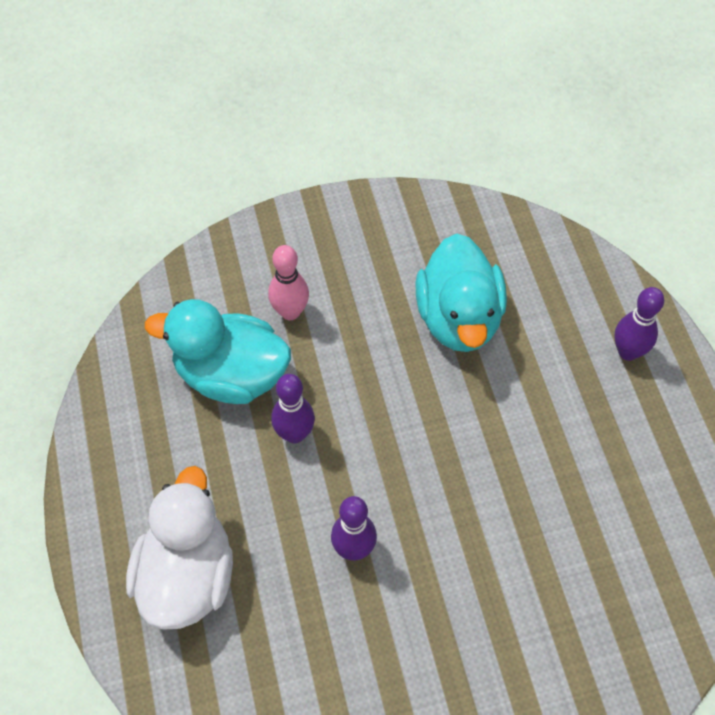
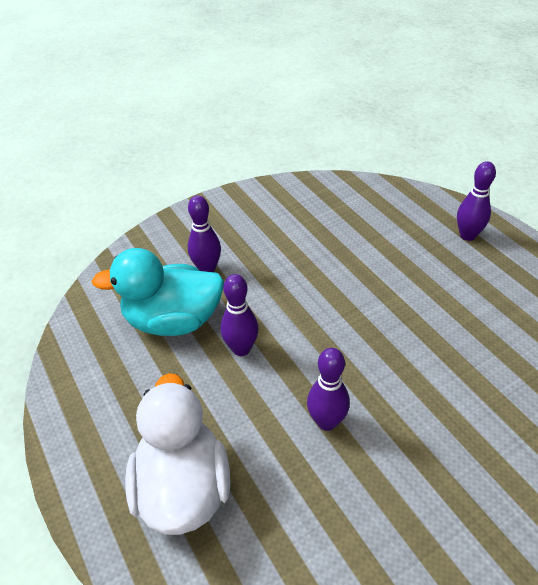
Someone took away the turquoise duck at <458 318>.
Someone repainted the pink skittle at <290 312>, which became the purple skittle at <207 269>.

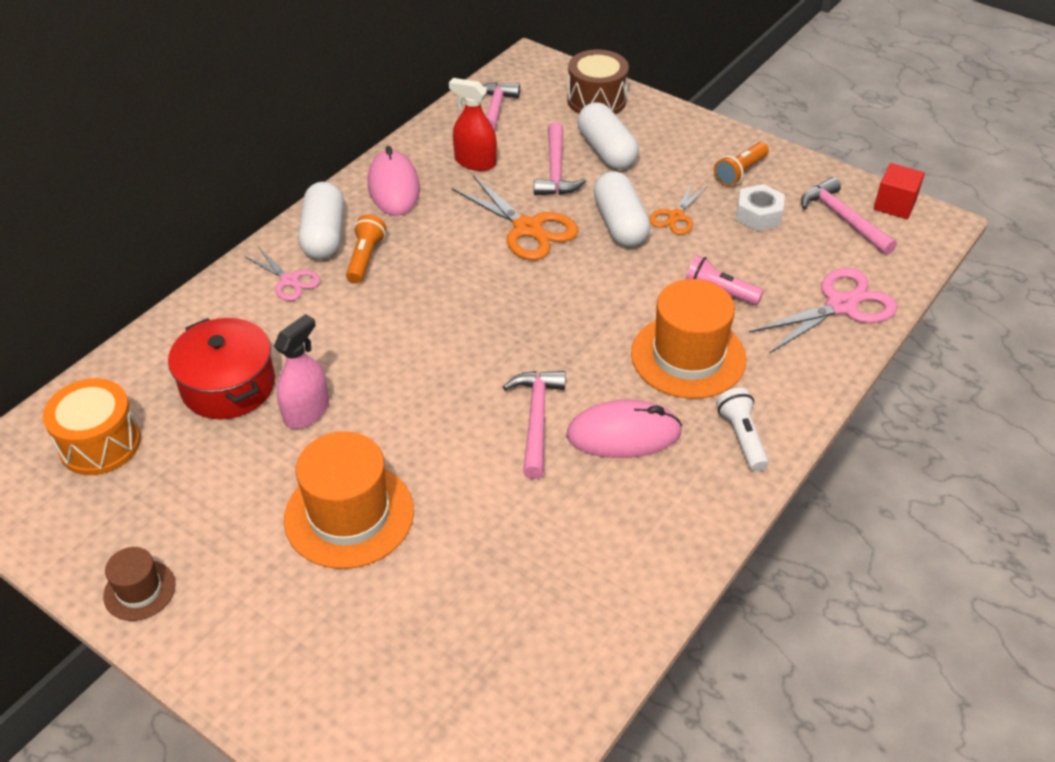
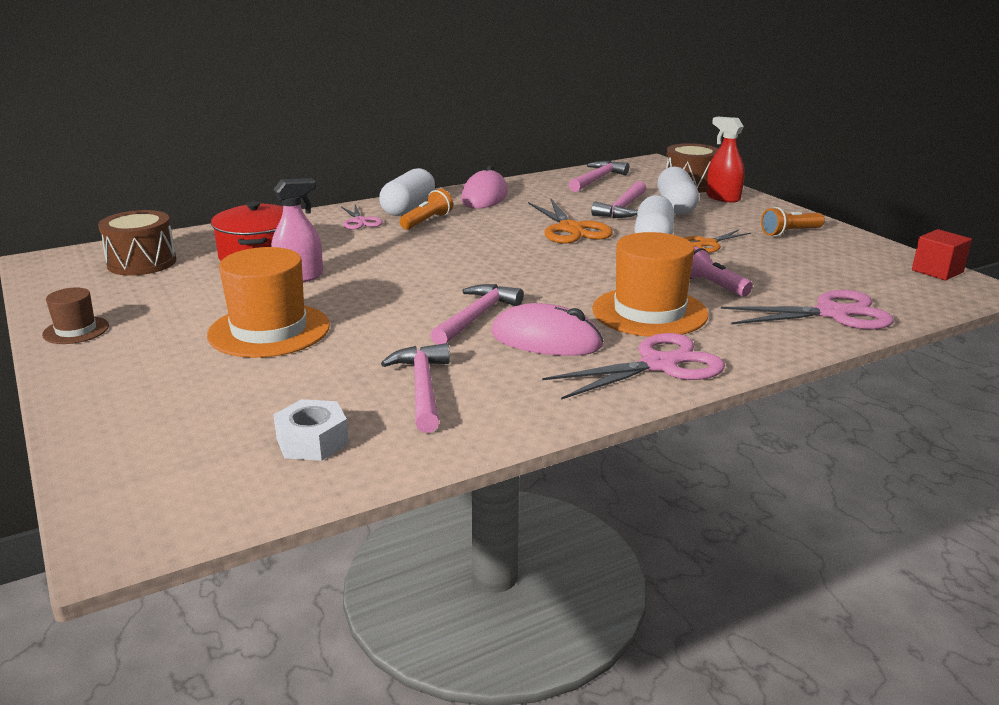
Someone carried the red spray cleaner from <475 162> to <723 197>.
Someone carried the pink hammer from <843 218> to <422 388>.
Someone carried the white nut from <758 215> to <312 441>.
Someone repainted the orange drum at <100 444>, which became the brown drum at <142 263>.
Someone swapped the white pocket torch at <742 437> for the pink pair of scissors at <659 365>.

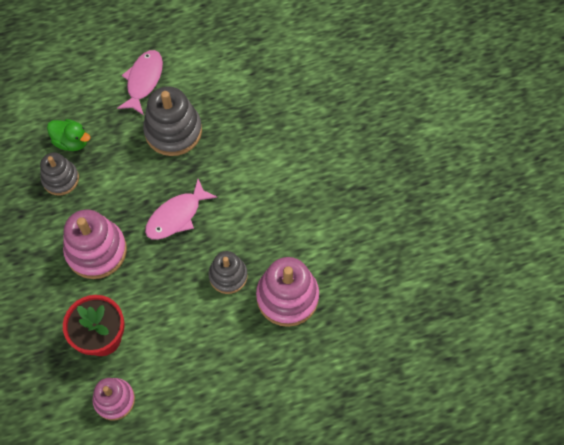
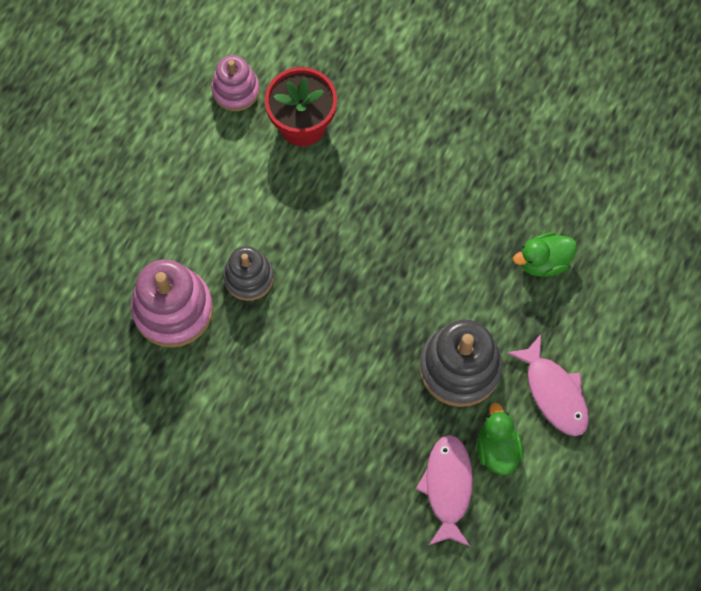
Someone took away the grey stacking rings at <60 179>.
Someone carried the pink fish from <177 216> to <447 487>.
Someone took away the pink stacking rings at <96 251>.
Someone put down the emerald duck at <497 449>.

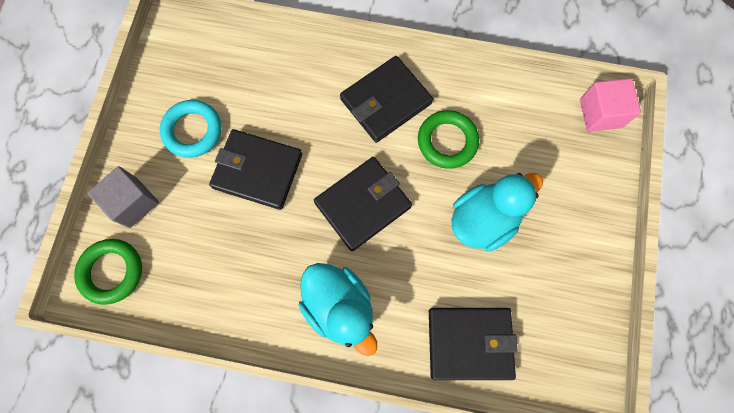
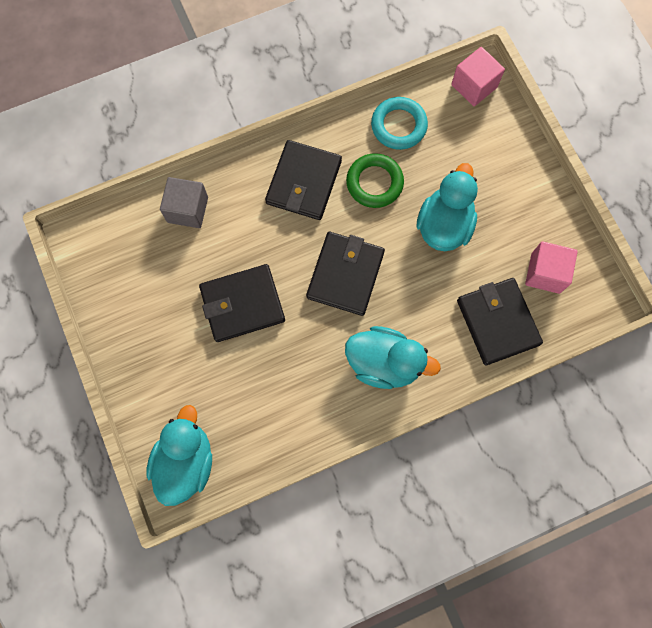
Someone carried the turquoise torus from <193 131> to <398 126>.
Someone carried the grey block from <133 202> to <187 209>.
Someone swapped the emerald torus at <112 272> for the turquoise duck at <185 461>.
Someone rotated the black card wallet at <469 343> by 75 degrees counterclockwise.
Someone put down the pink block at <545 273>.

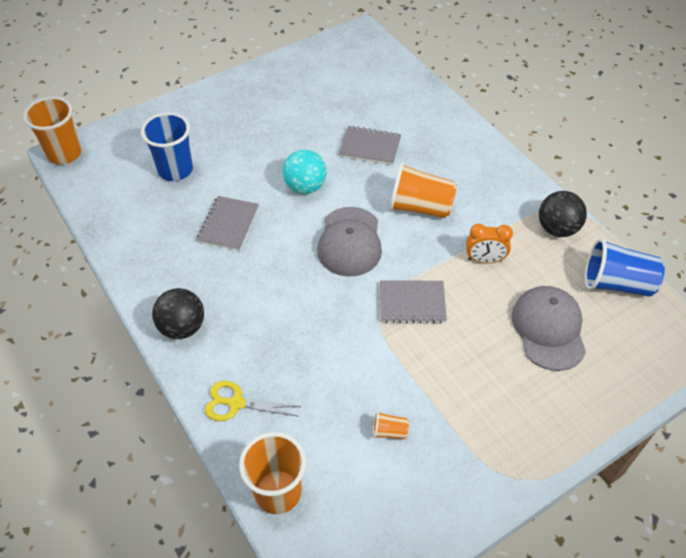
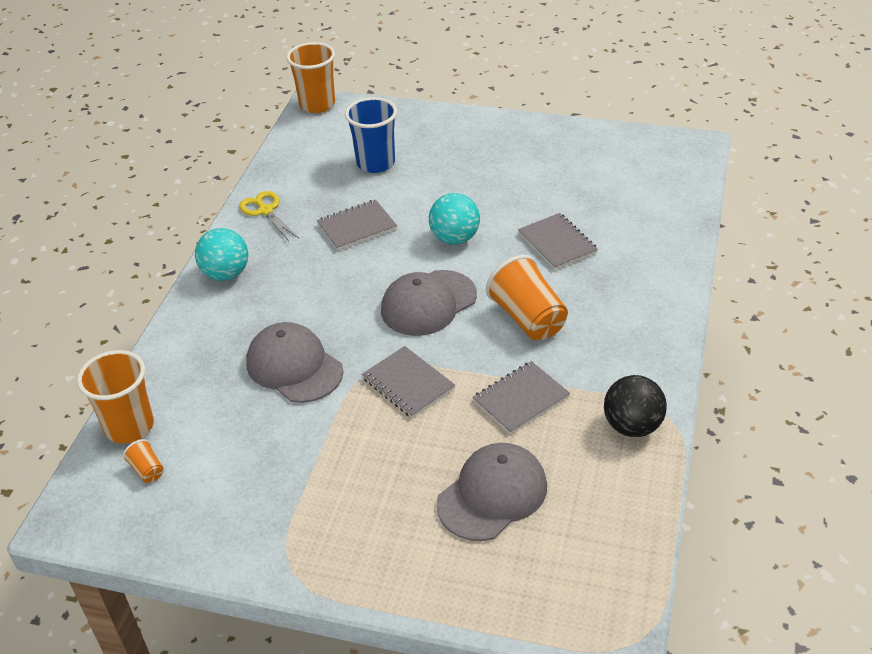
Someone swapped the orange bedside clock at <484 260> for the grey notepad at <521 399>.
Someone took away the cobalt tumbler at <616 283>.
Someone repainted the black ball at <182 327>, which became the turquoise ball at <226 274>.
Someone carried the golden pair of scissors from <236 403> to <265 211>.
Someone carried the orange tumbler from <389 431> to <147 470>.
Someone put down the grey baseball cap at <294 367>.

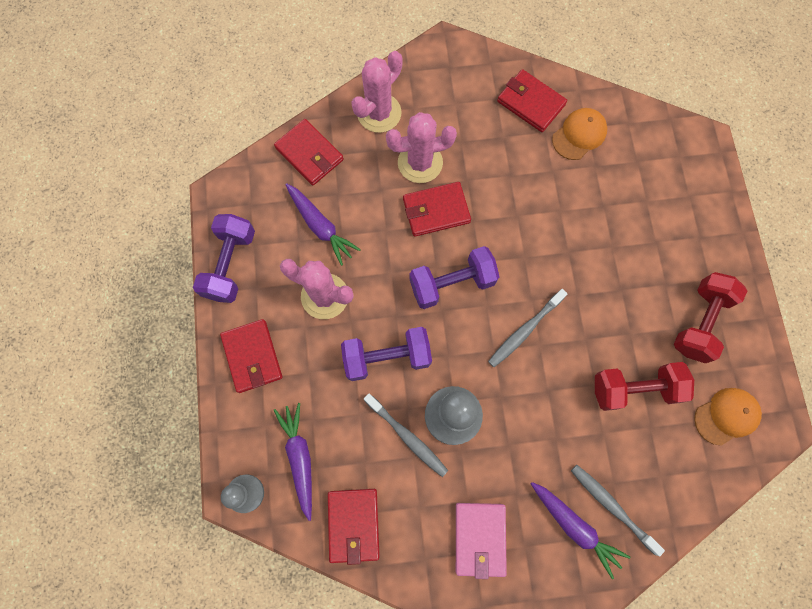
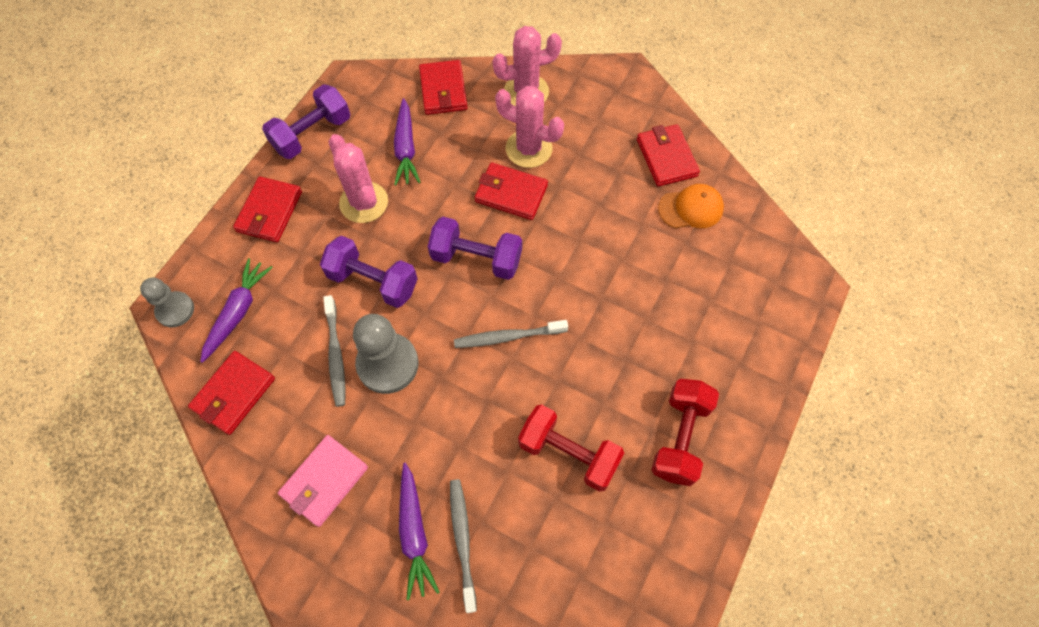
Someone rotated the red free weight at <700 322> by 45 degrees counterclockwise.
Someone took away the orange baseball cap at <726 416>.

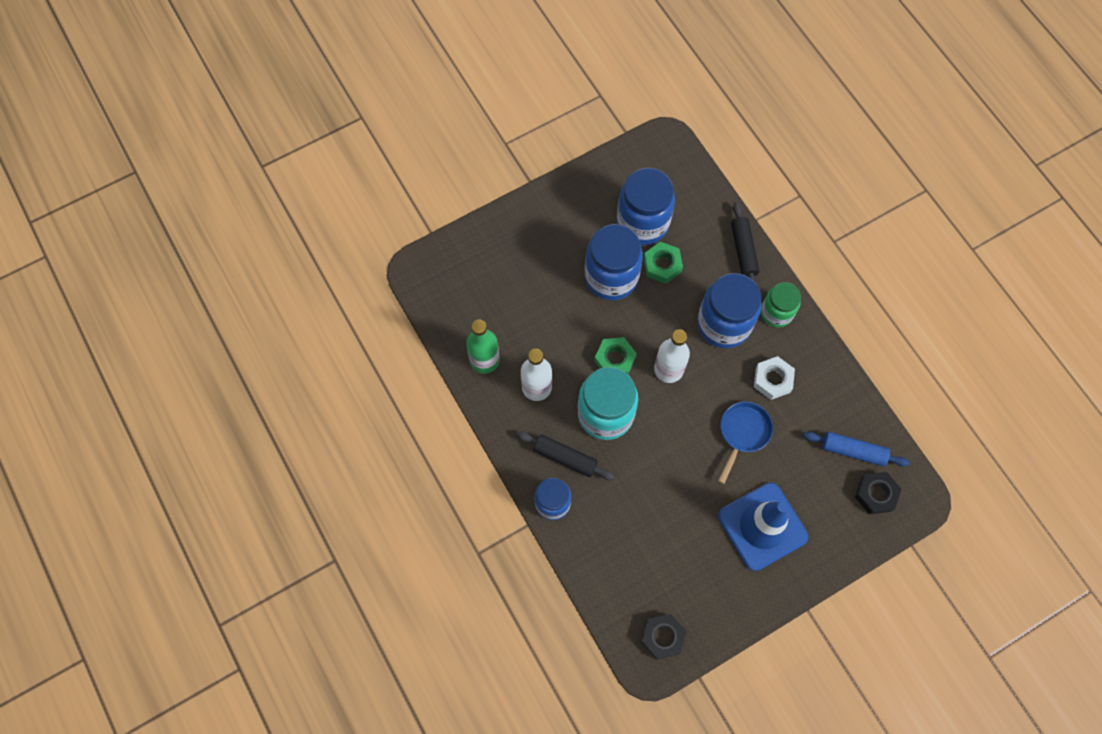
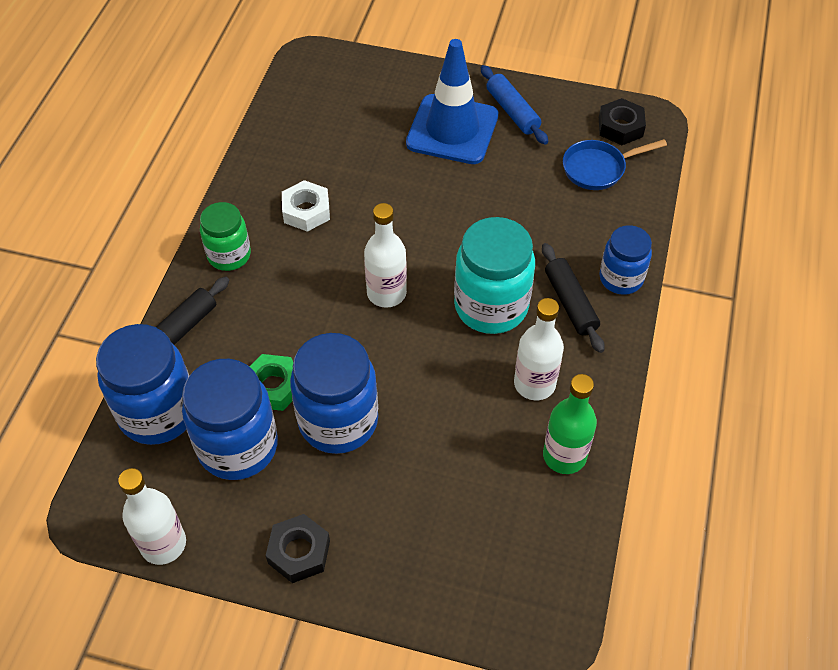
Someone carried the cobalt preserve jar from <723 324> to <158 412>.
Someone took away the emerald nut at <615 359>.
Someone carried the cobalt skillet from <743 433> to <598 169>.
Someone carried the cobalt dough roller from <853 451> to <512 111>.
Someone carried the black nut from <875 494> to <299 552>.
Someone put down the white bottle at <163 544>.

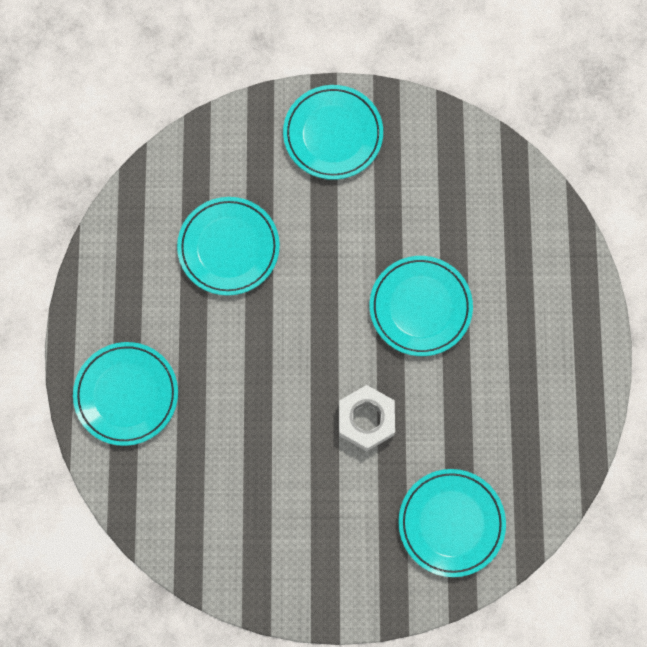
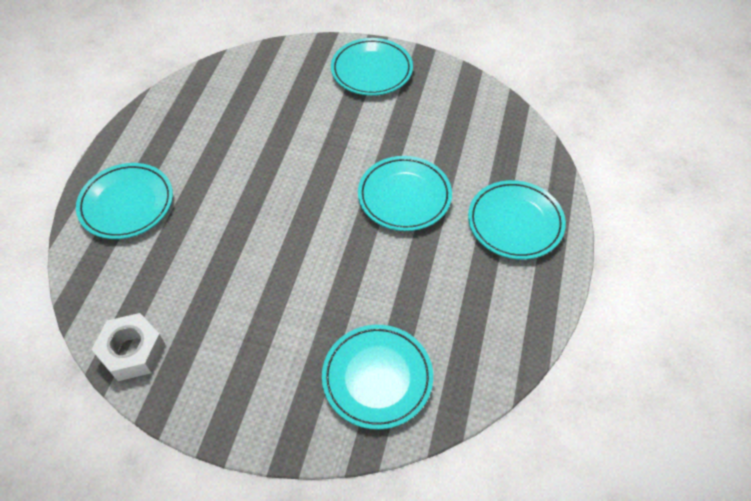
Someone carried the turquoise flat dish from <228 248> to <515 223>.
Someone carried the white nut from <366 420> to <132 351>.

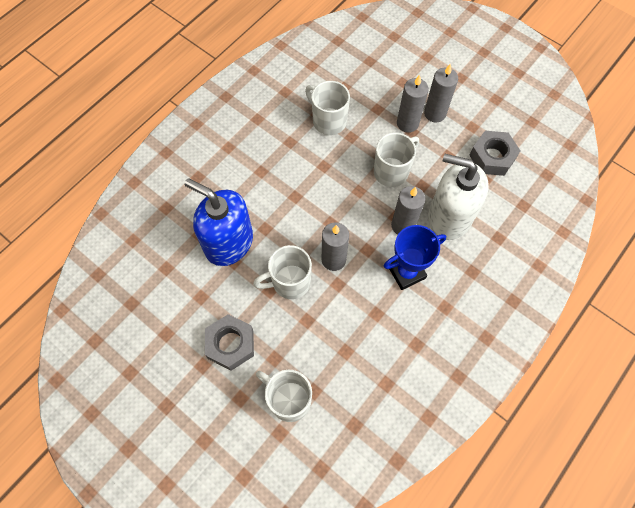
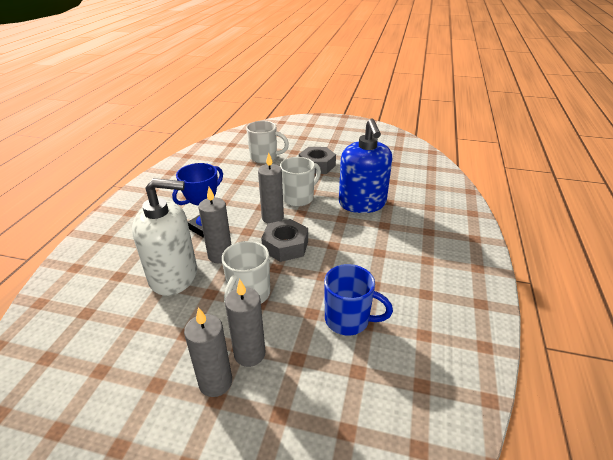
Someone repainted the white mug at <328 121>, which became the cobalt mug at <348 320>.
Someone carried the grey nut from <492 157> to <285 246>.
Someone rotated the cobalt soap pump at <228 242> by 75 degrees clockwise.

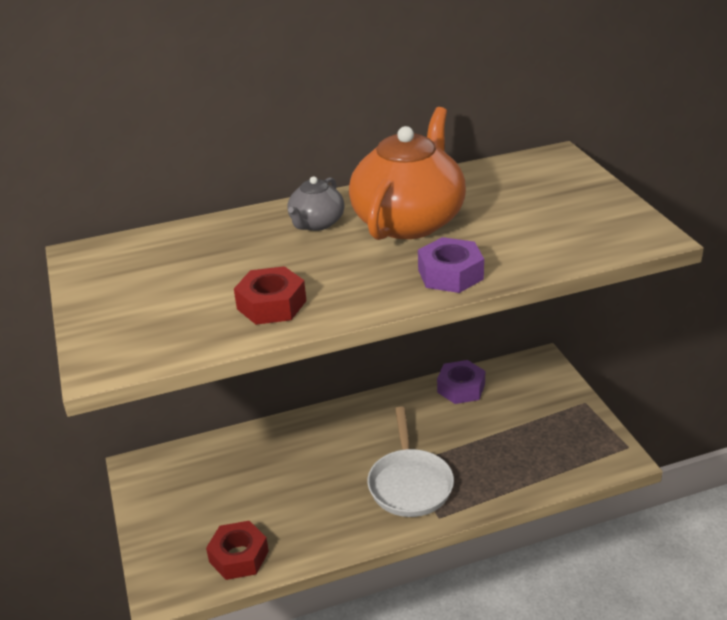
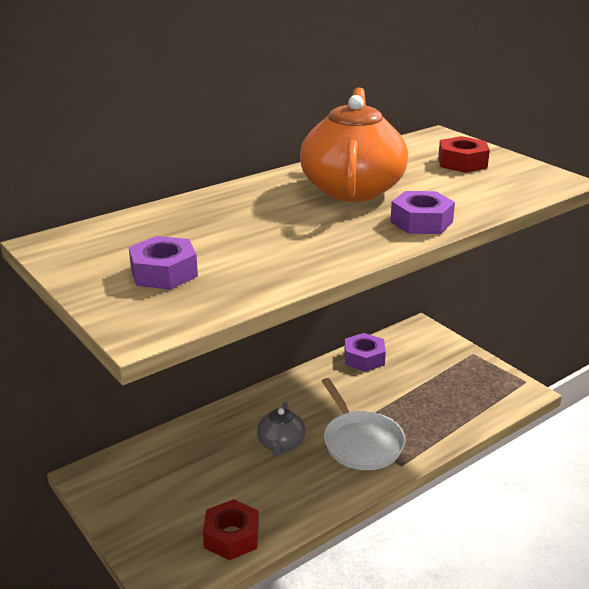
Someone carried the grey teapot from <316 223> to <281 444>.
Someone carried the red nut from <271 305> to <462 162>.
Someone put down the purple nut at <164 272>.

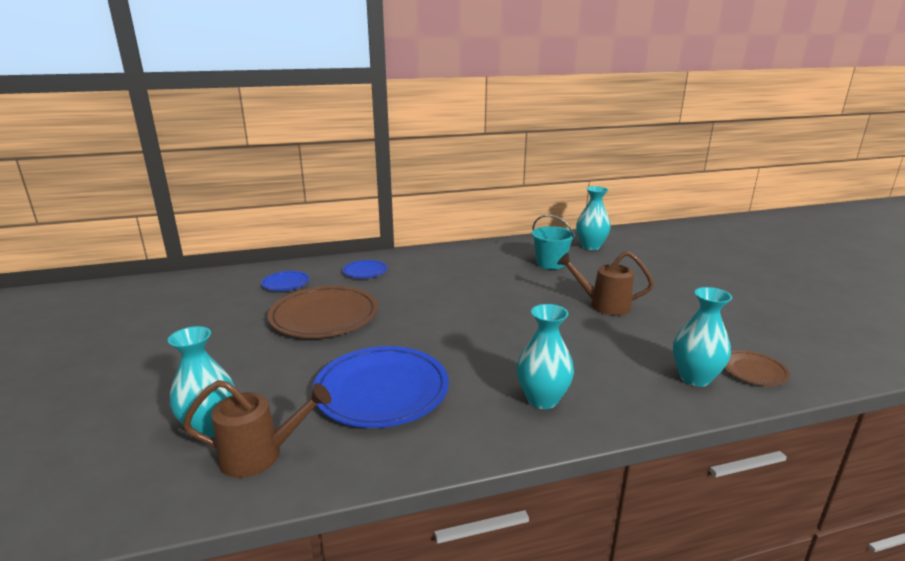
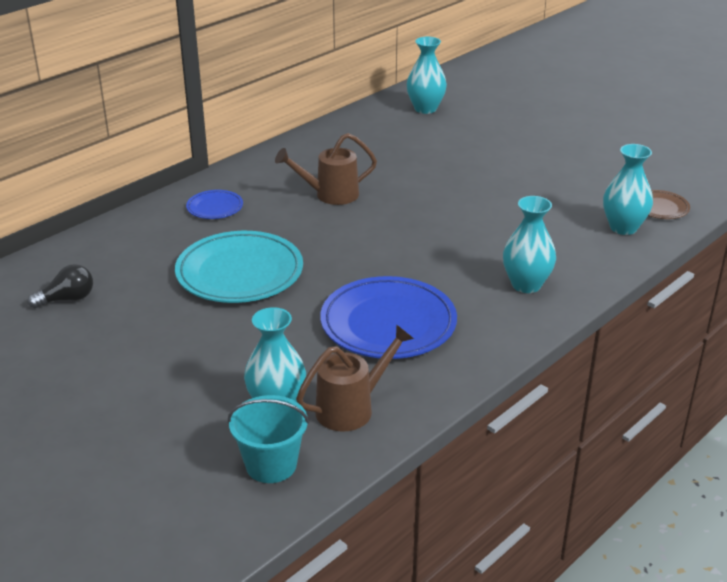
Someone carried the turquoise pail from <550 263> to <271 465>.
Someone carried the brown watering can from <603 305> to <330 195>.
Someone took away the cobalt flat dish at <286 283>.
Someone repainted the brown flat dish at <324 316>, which became the turquoise flat dish at <239 273>.
Someone put down the black bulb at <67 299>.

